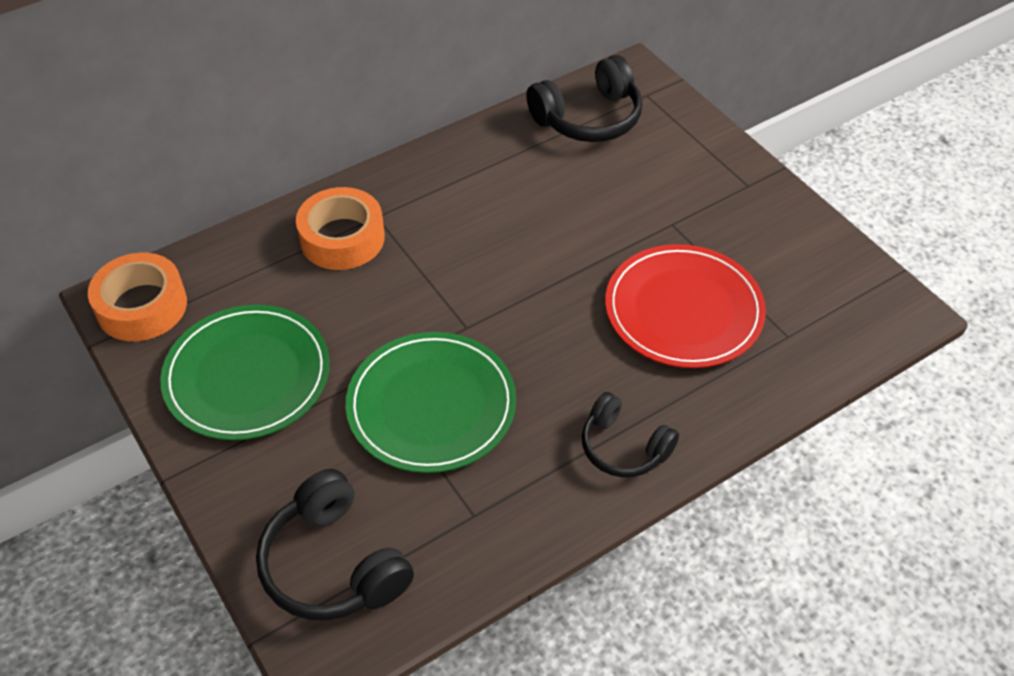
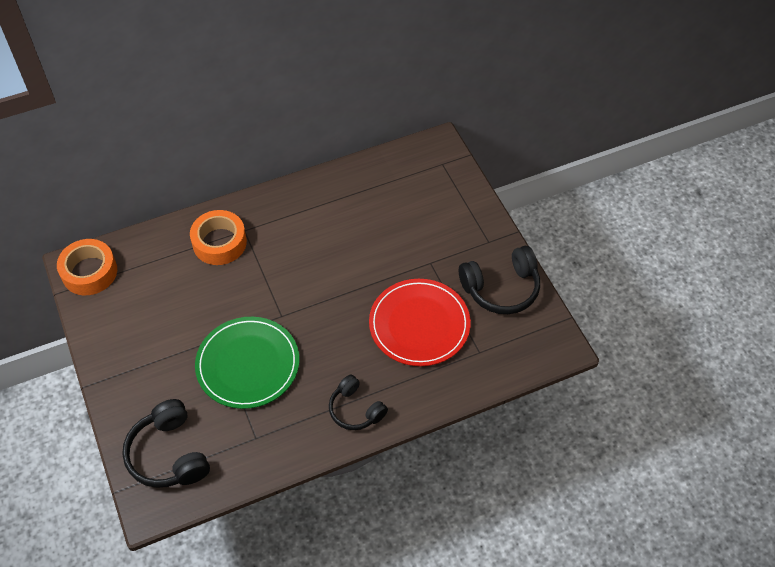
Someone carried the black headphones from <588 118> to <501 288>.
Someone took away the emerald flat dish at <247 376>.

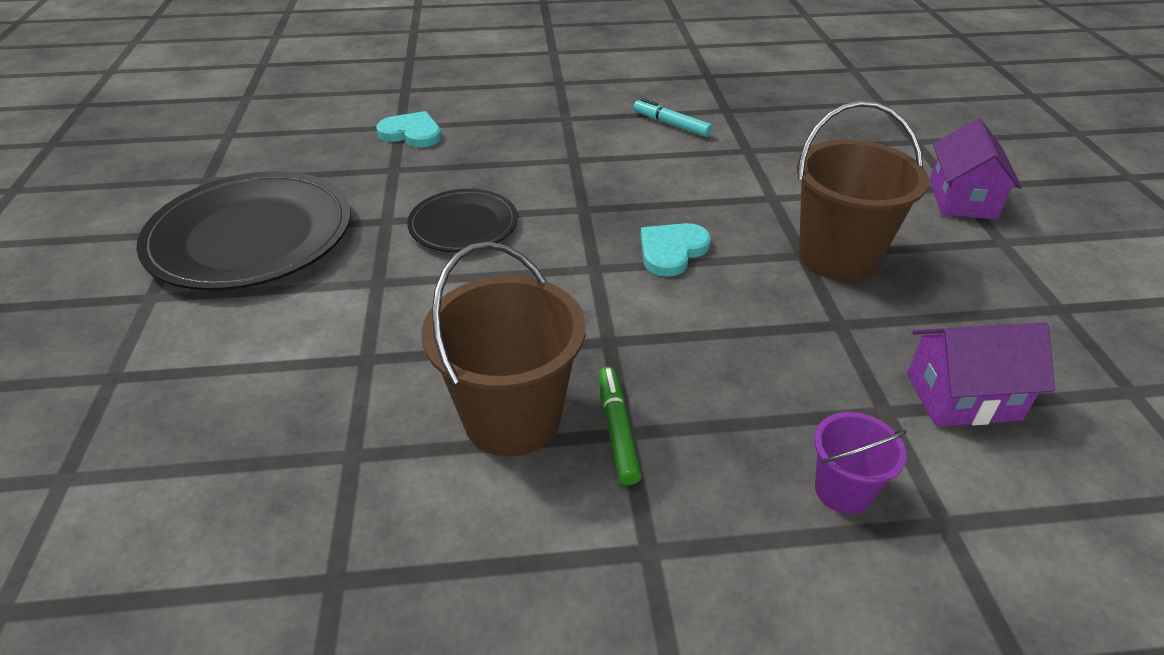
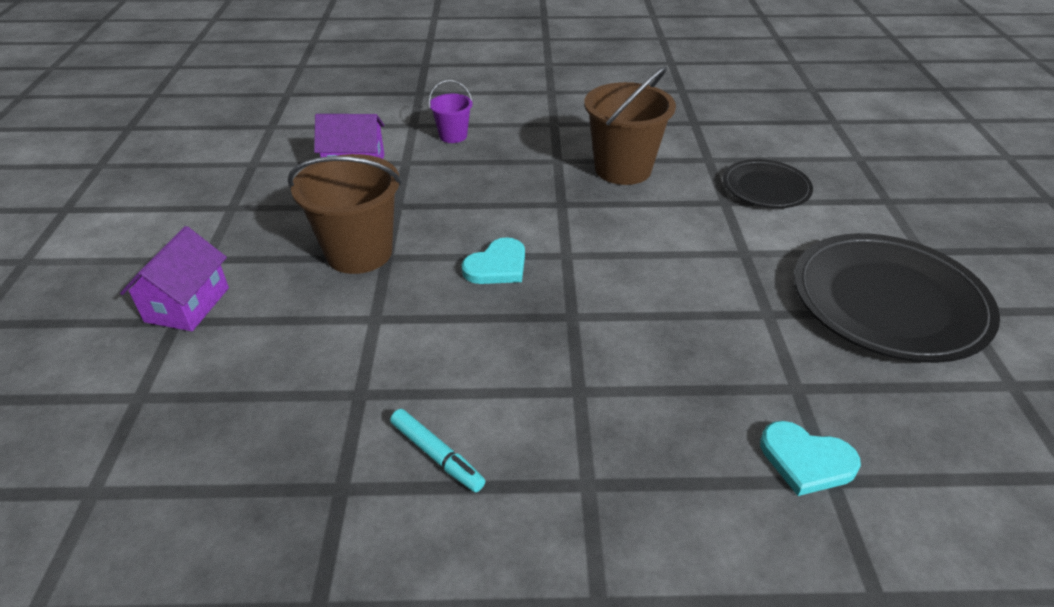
Someone carried the black flat dish from <463 225> to <766 188>.
Someone took away the emerald felt pen at <617 430>.

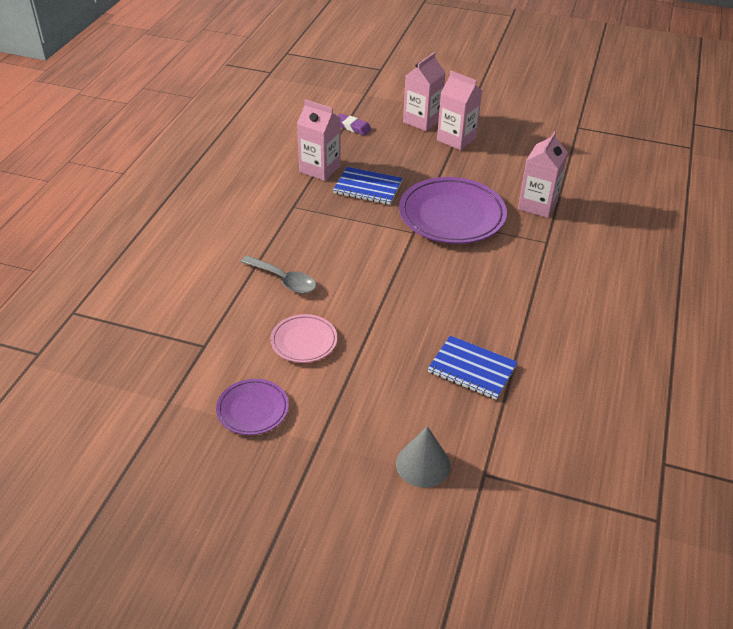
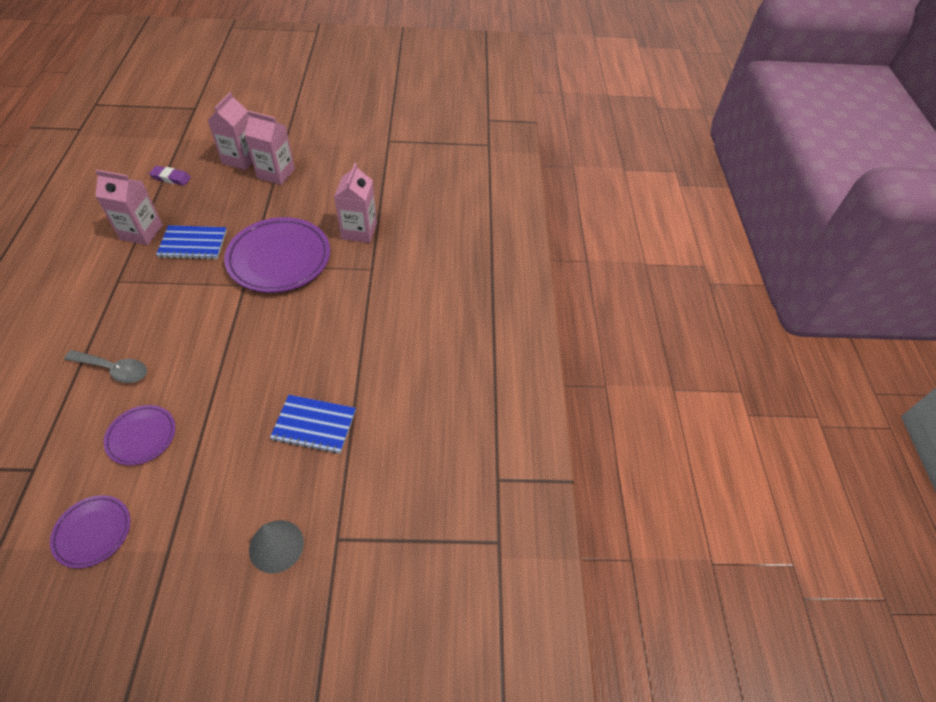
Someone repainted the pink flat dish at <304 341>, which became the purple flat dish at <142 436>.

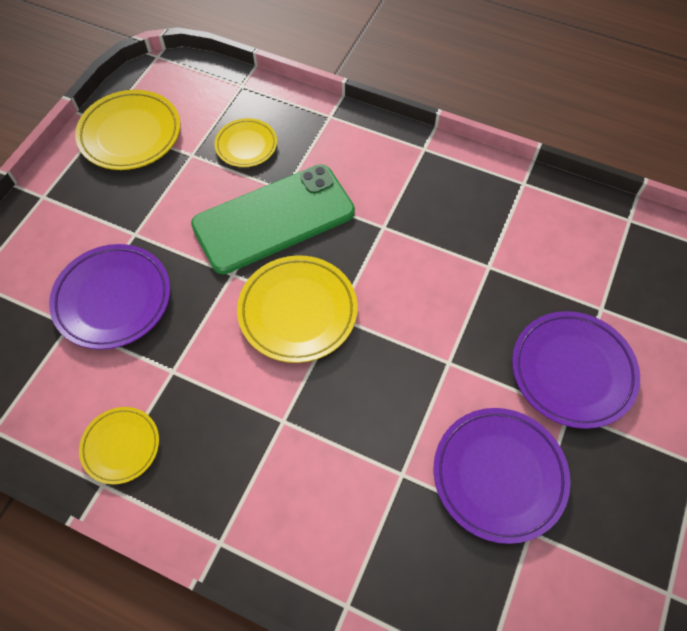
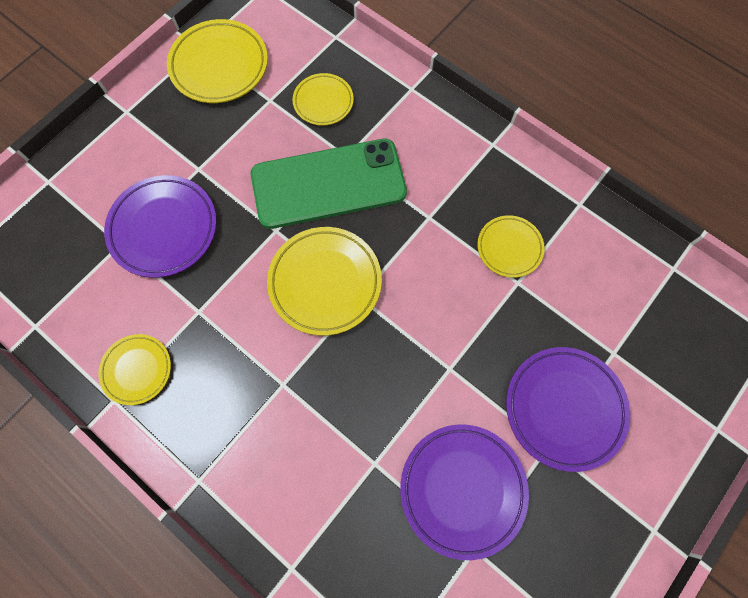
Someone put down the golden flat dish at <509 248>.

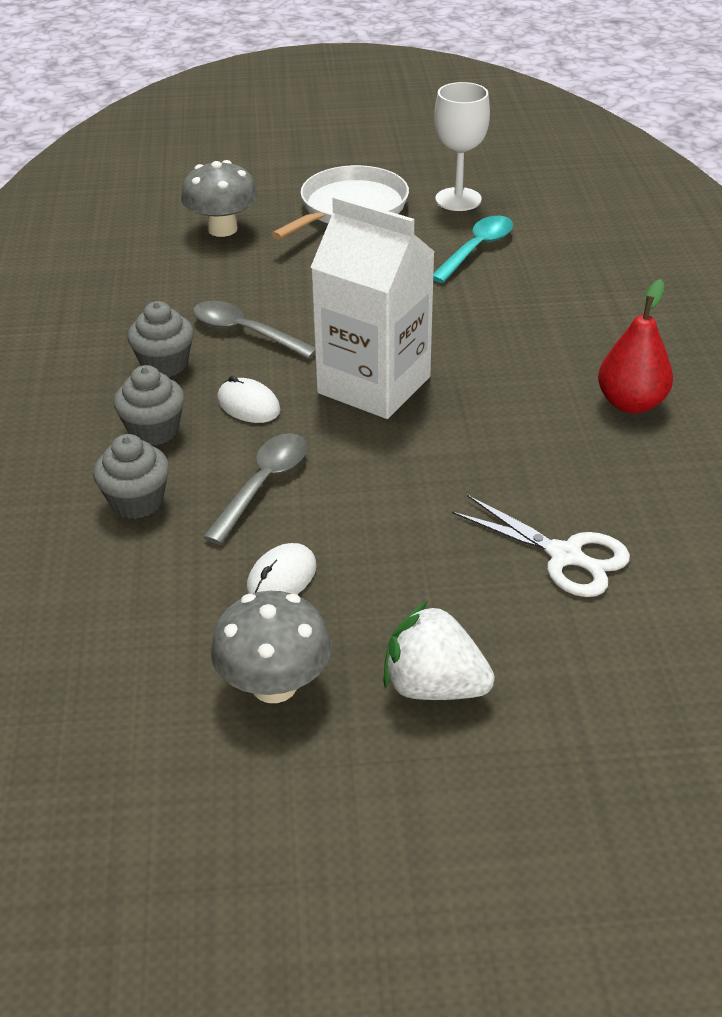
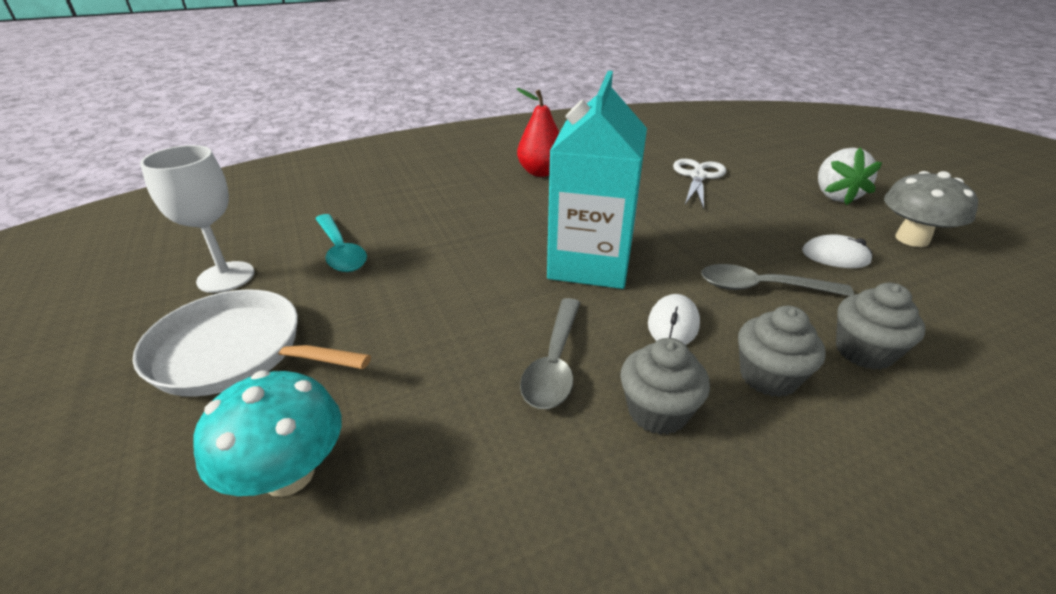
Someone repainted the grey toadstool at <222 229>, which became the turquoise toadstool at <288 474>.
Someone repainted the white carton at <374 385>, which became the turquoise carton at <590 263>.
Someone rotated the turquoise tablespoon at <476 249> by 135 degrees counterclockwise.

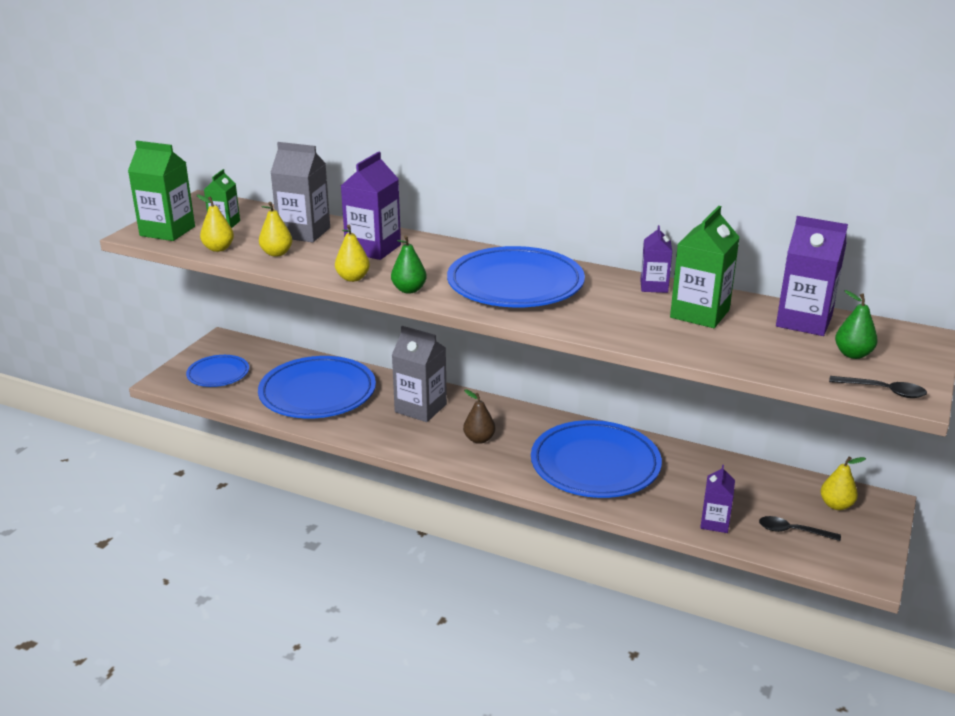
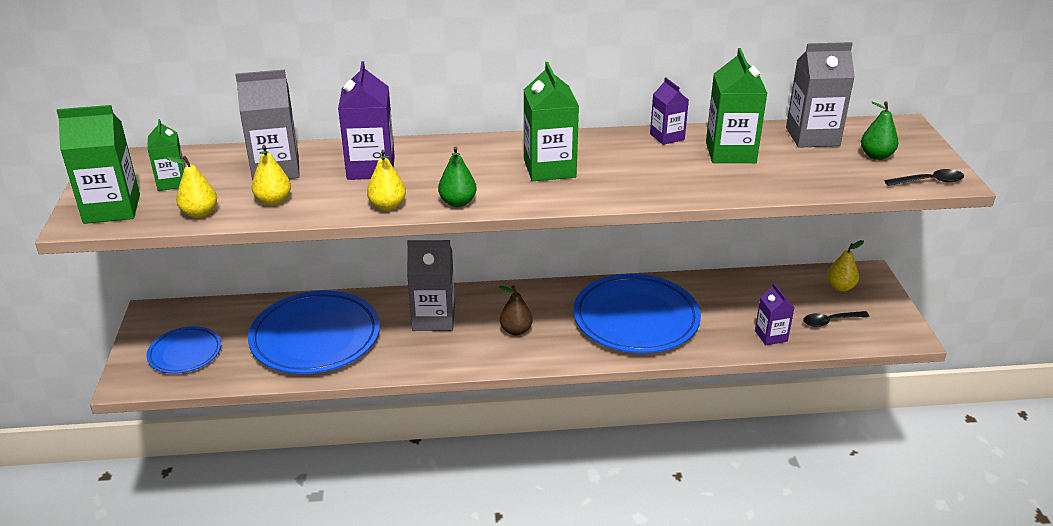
Someone repainted the purple carton at <804 321>, which became the grey carton at <812 137>.
Someone swapped the cobalt flat dish at <515 284> for the emerald carton at <549 168>.

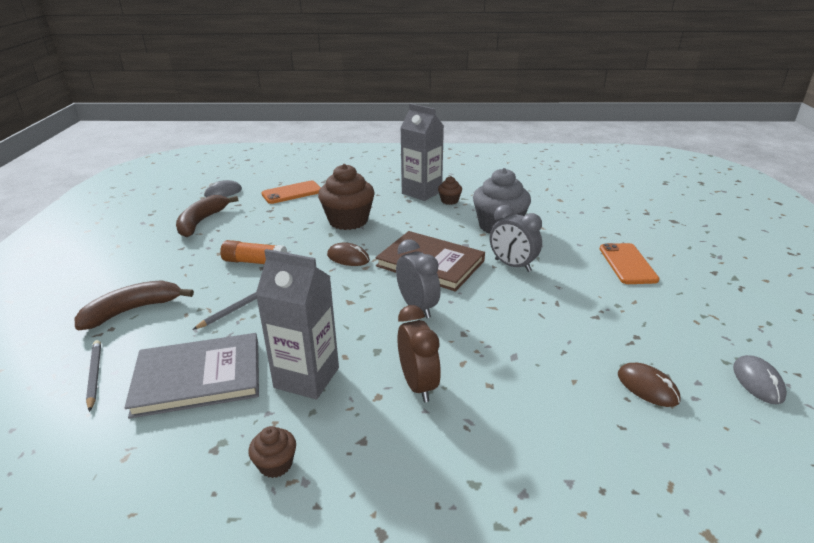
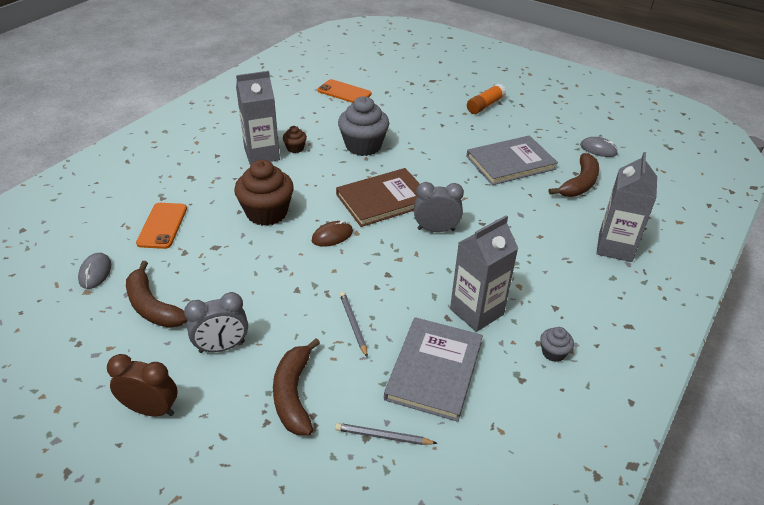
Someone carried the grey bedside clock from <512 265> to <222 347>.
Someone carried the orange glue from <255 262> to <485 105>.
Someone carried the orange phone from <627 264> to <344 92>.
Someone carried the brown bedside clock from <418 385> to <151 409>.
Someone swapped the brown computer mouse at <647 387> for the brown toy banana at <579 183>.
Someone repainted the brown fairy cake at <275 464>, which became the grey fairy cake at <553 353>.
Someone put down the grey hardcover at <510 163>.
Someone put down the grey carton at <615 247>.

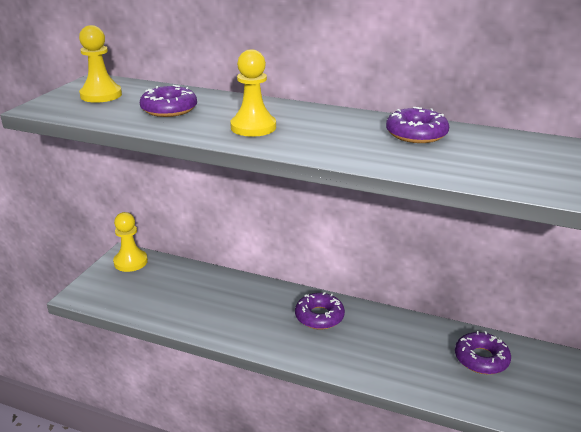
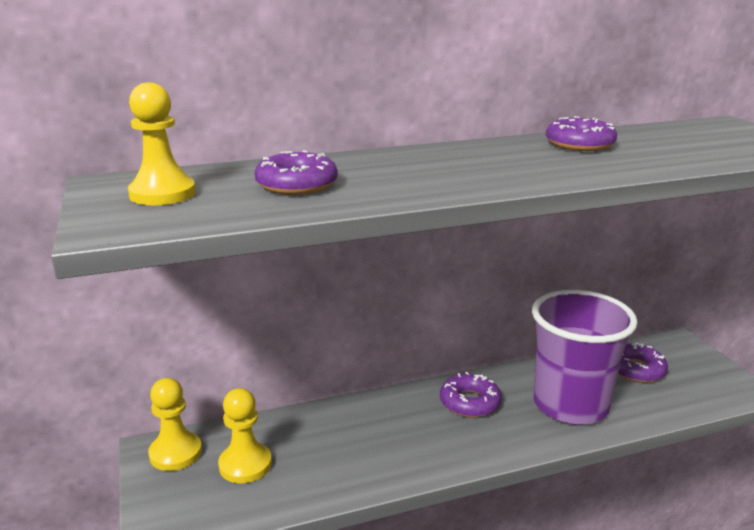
Someone carried the golden pawn from <253 127> to <245 465>.
Someone put down the purple tumbler at <570 405>.

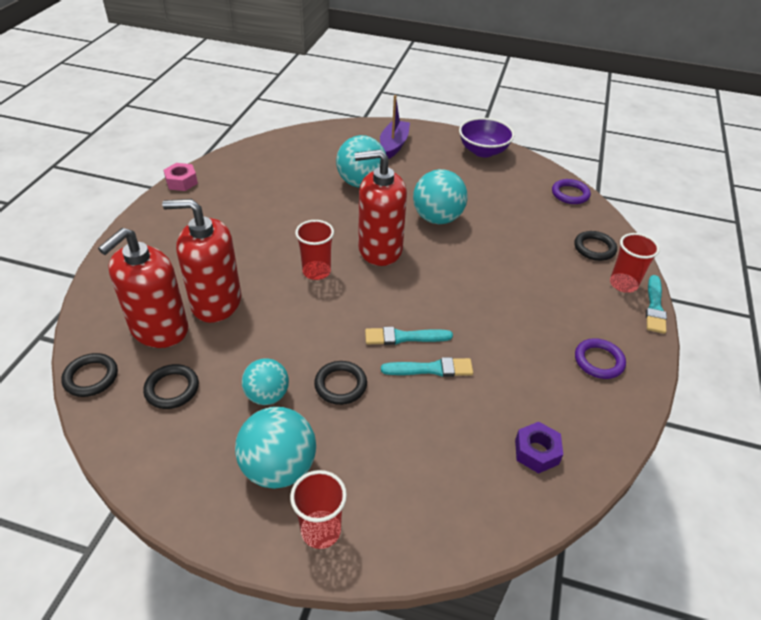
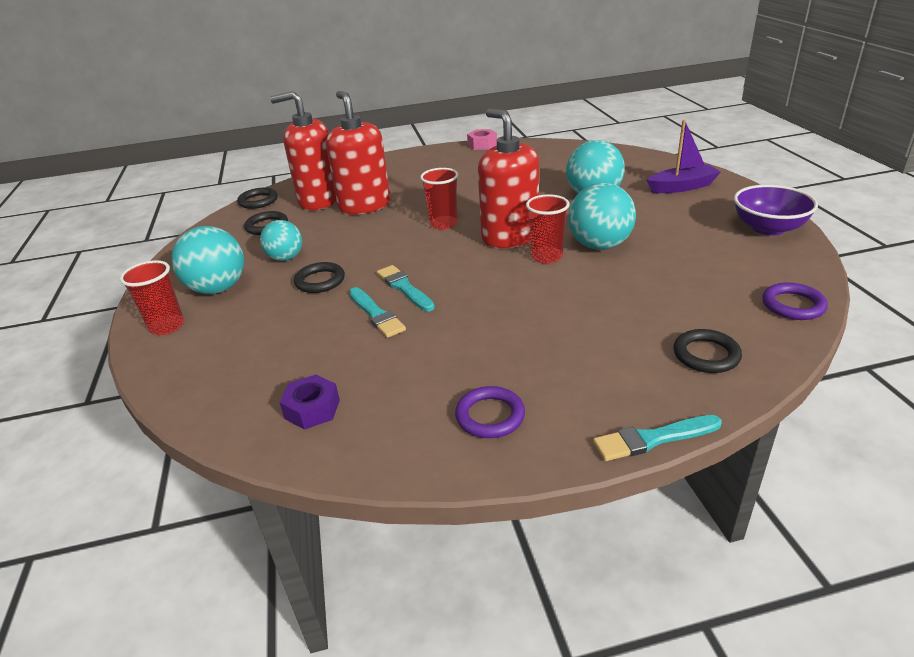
Someone carried the red tumbler from <623 284> to <546 256>.

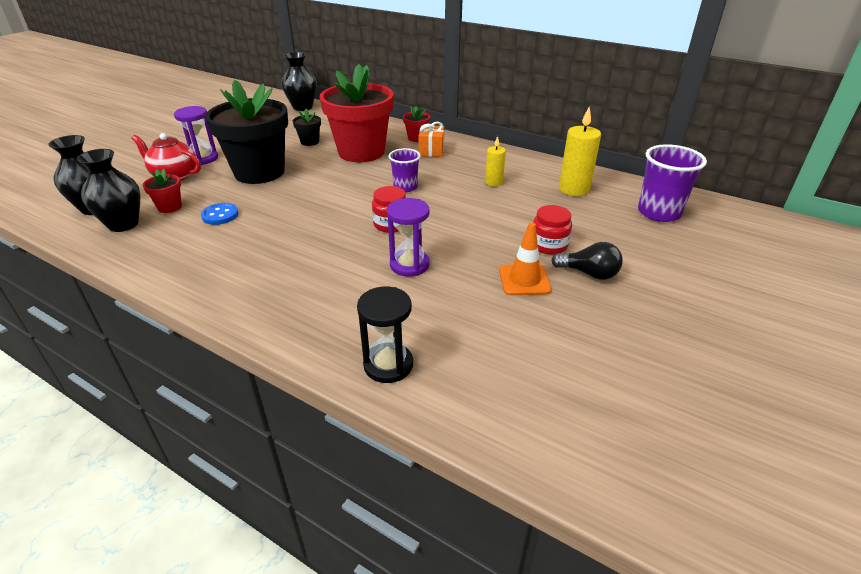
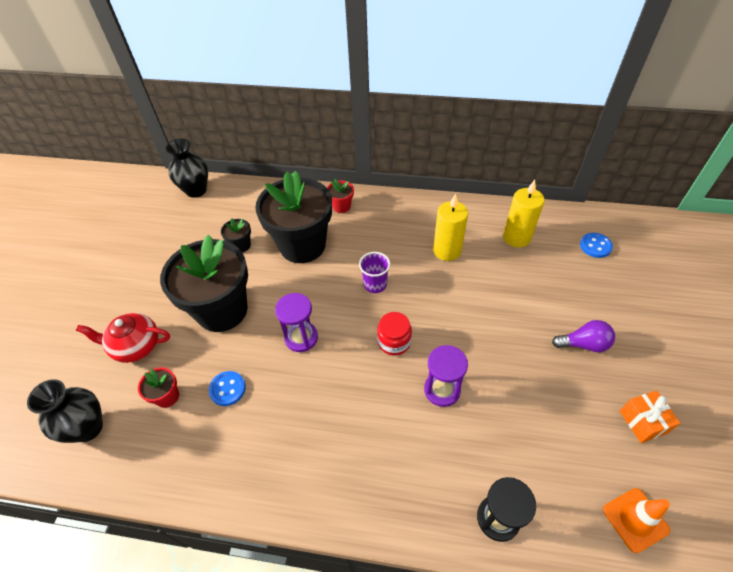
Someone repainted the red flower pot at <361 152>, which became the black flower pot at <302 245>.
Someone carried the purple hourglass from <203 158> to <301 338>.
Someone carried the orange gift from <431 151> to <642 422>.
Someone scaled the golden wax candle at <493 182> by 1.68.
Someone swapped the purple tumbler at <659 212> for the cobalt sewing button at <595 246>.
Someone took away the black vase at <123 224>.
Someone took away the red preserve jar at <549 245>.
Someone carried the orange safety cone from <524 280> to <635 519>.
Someone repainted the black bulb at <589 273>, which became the purple bulb at <583 344>.

